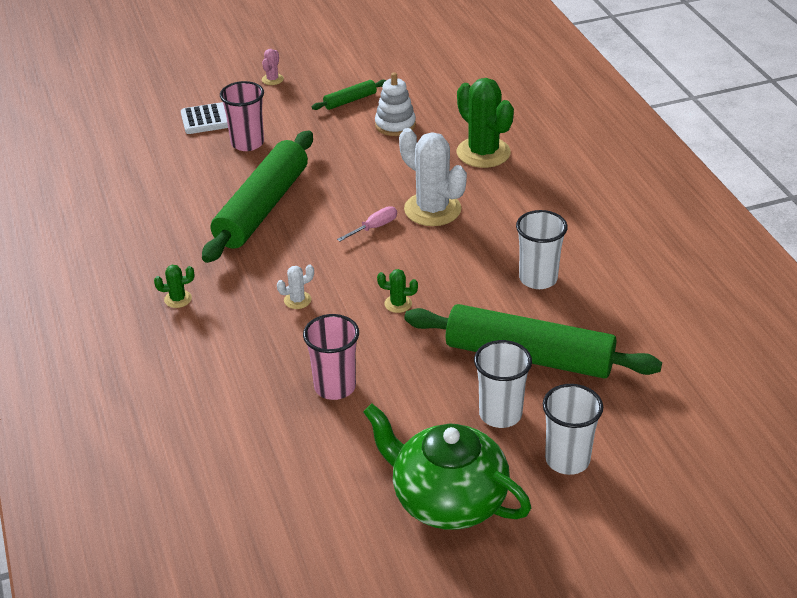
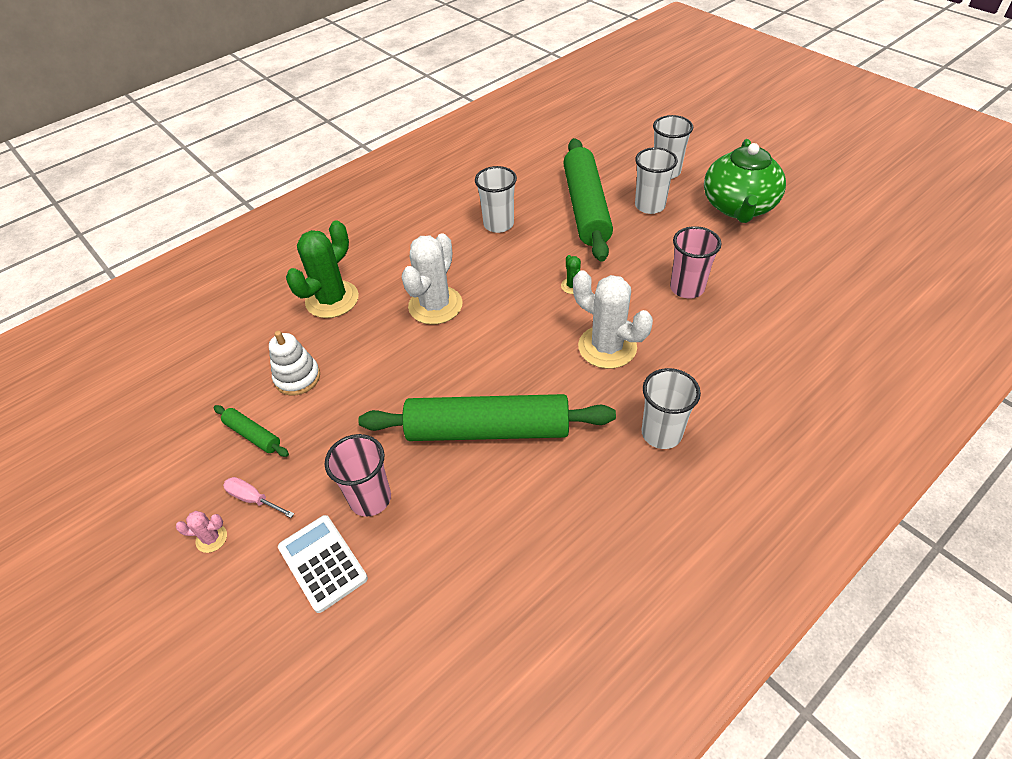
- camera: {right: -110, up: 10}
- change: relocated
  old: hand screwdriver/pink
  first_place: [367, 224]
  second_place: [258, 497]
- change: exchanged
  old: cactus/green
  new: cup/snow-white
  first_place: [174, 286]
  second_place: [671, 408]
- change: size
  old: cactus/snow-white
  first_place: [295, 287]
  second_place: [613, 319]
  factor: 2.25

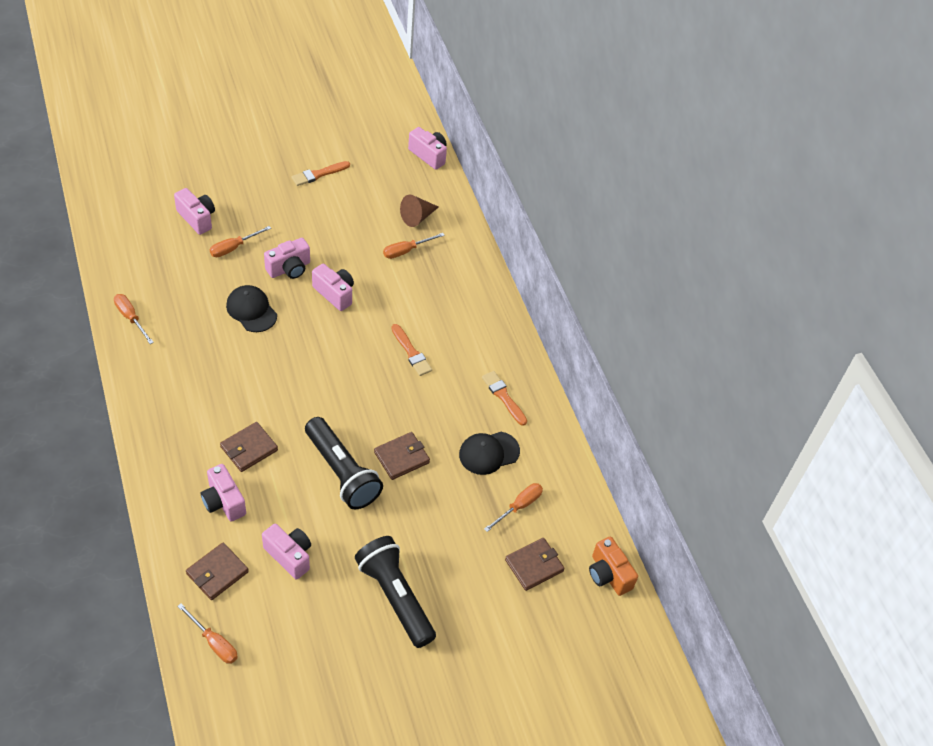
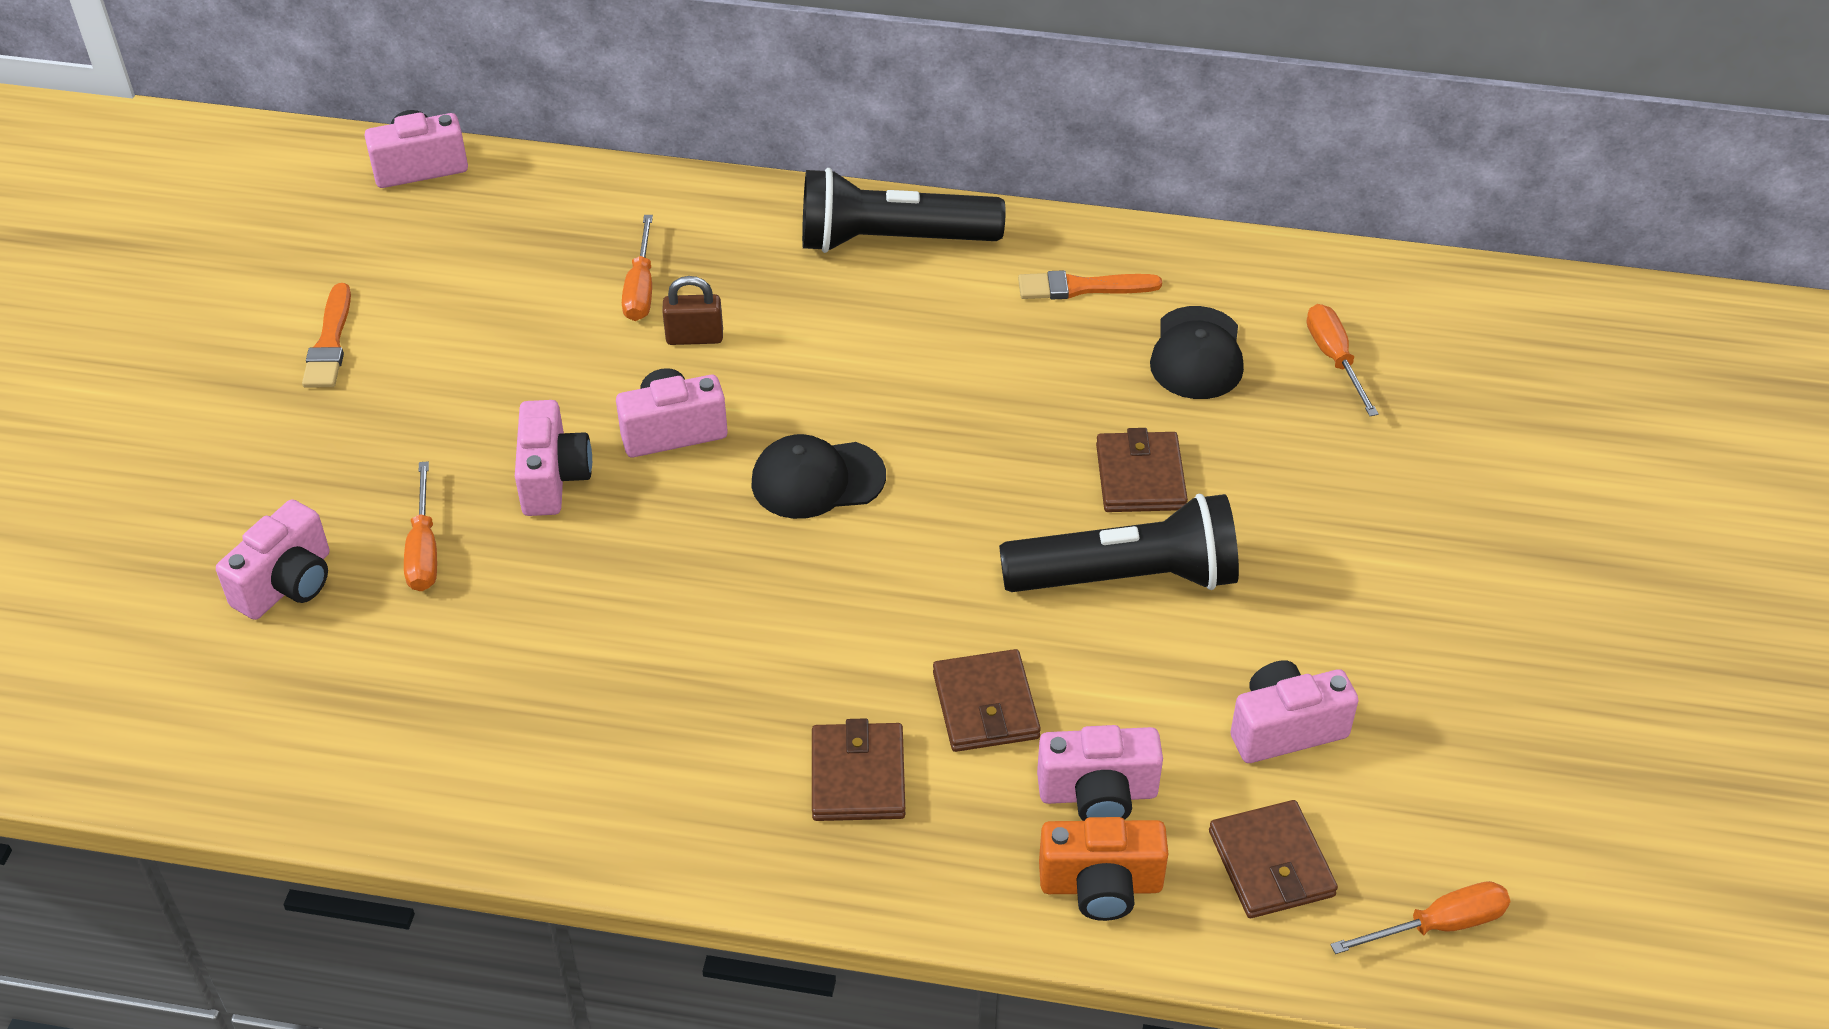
- camera: {right: -55, up: -5}
- change: spun
  old: compact camera/pink
  first_place: [194, 211]
  second_place: [272, 559]
  degrees: 135
- change: missing
  old: cone/russet
  first_place: [419, 211]
- change: relocated
  old: peaked cap/ebony
  first_place: [251, 308]
  second_place: [819, 476]
- change: missing
  old: hand screwdriver/orange-coloured
  first_place: [134, 319]
- change: missing
  old: paintbrush/orange-coloured
  first_place: [411, 350]
- change: relocated
  old: pocket torch/ebony
  first_place: [395, 592]
  second_place: [904, 210]
- change: relocated
  old: compact camera/orange-coloured
  first_place: [613, 566]
  second_place: [1103, 869]
- change: relocated
  old: wallet/russet
  first_place: [535, 564]
  second_place: [858, 769]
- change: appeared
  new: small lock/russet
  second_place: [692, 310]

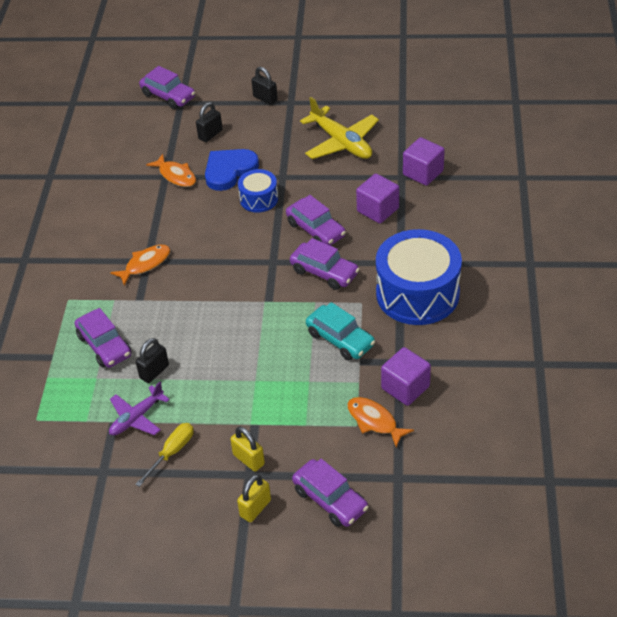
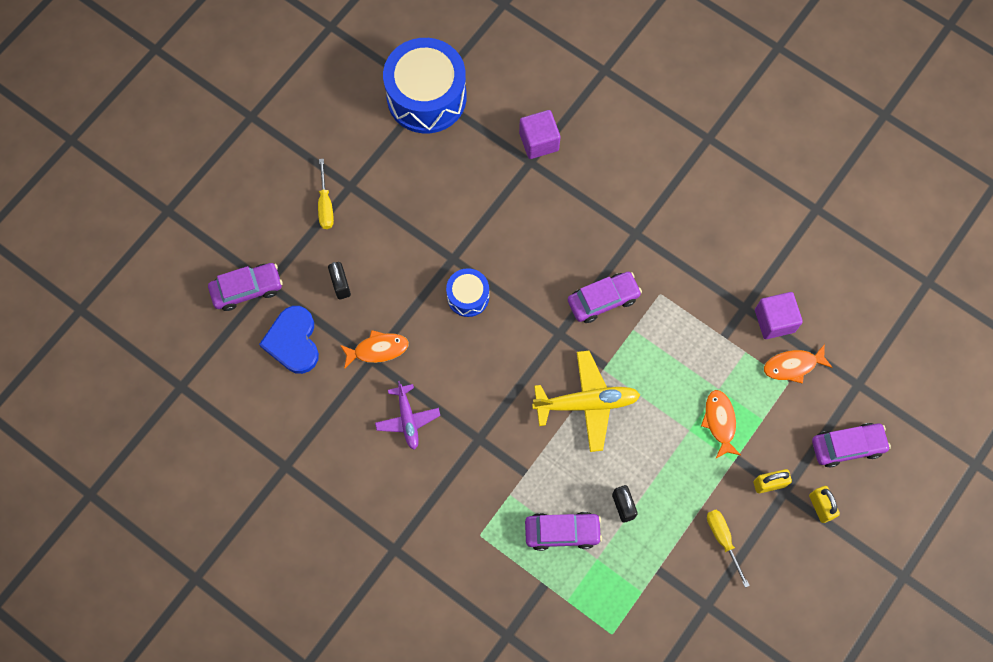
- camera: {right: -60, up: 25}
- change: exchanged
  old: small lock/ebony
  new: hand screwdriver/golden
  first_place: [264, 86]
  second_place: [326, 194]
- change: relocated
  old: aeroplane/golden
  first_place: [339, 128]
  second_place: [586, 401]
- change: relocated
  old: love heart/cobalt
  first_place: [232, 170]
  second_place: [289, 340]
- change: missing
  old: block/purple
  first_place: [377, 199]
- change: missing
  old: automobile/purple
  first_place: [316, 220]
- change: relocated
  old: drum/cobalt
  first_place: [419, 277]
  second_place: [425, 85]
- change: relocated
  old: fish/orange-coloured
  first_place: [140, 265]
  second_place: [721, 424]
- change: missing
  old: automobile/aqua
  first_place: [340, 331]
- change: relocated
  old: aeroplane/purple
  first_place: [139, 408]
  second_place: [407, 415]

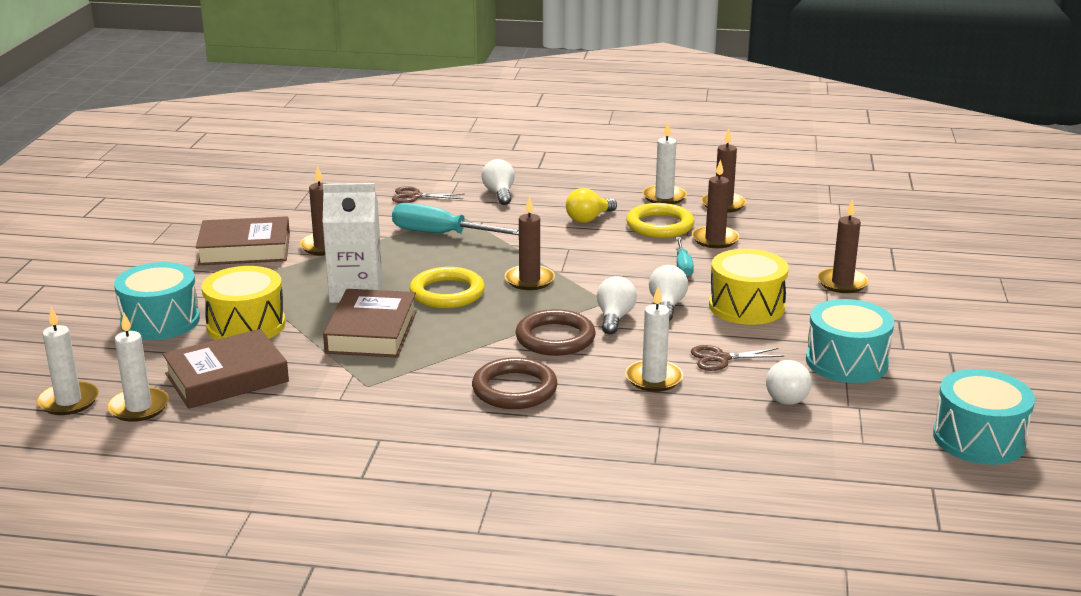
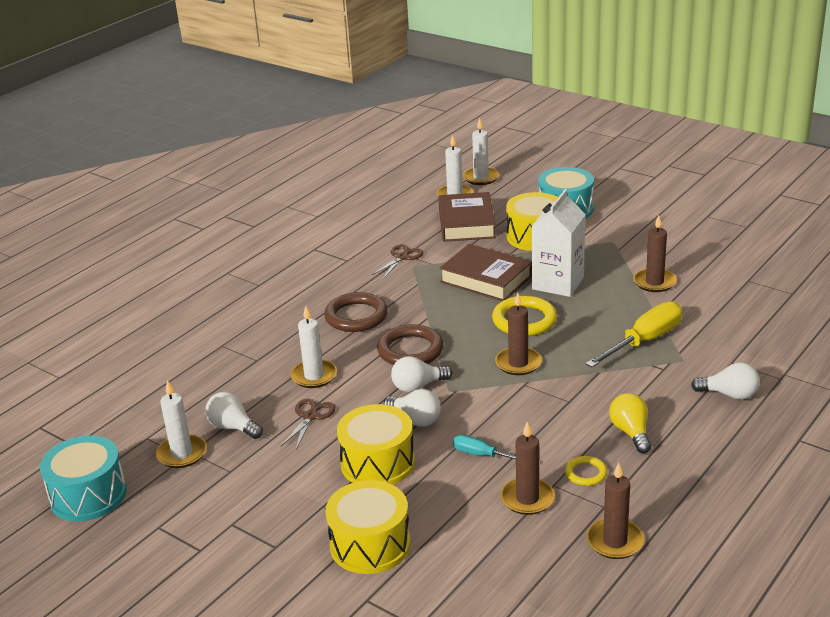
- camera: {right: 120, up: 5}
- change: relocated
  old: candle/snow-white
  first_place: [664, 163]
  second_place: [181, 424]
- change: relocated
  old: scissors/russet
  first_place: [428, 194]
  second_place: [398, 261]
- change: exchanged
  old: candle/russet
  new: drum/golden
  first_place: [843, 246]
  second_place: [368, 527]
- change: colour
  old: hand screwdriver/aqua
  new: hand screwdriver/golden
  first_place: [455, 219]
  second_place: [633, 334]
- change: size
  old: ring/golden
  first_place: [660, 220]
  second_place: [586, 471]
  factor: 0.54
- change: missing
  old: hardcover/russet
  first_place: [243, 240]
- change: spun
  old: light bulb/snow-white
  first_place: [617, 305]
  second_place: [422, 374]
  degrees: 120
- change: missing
  old: drum/aqua
  first_place: [850, 341]

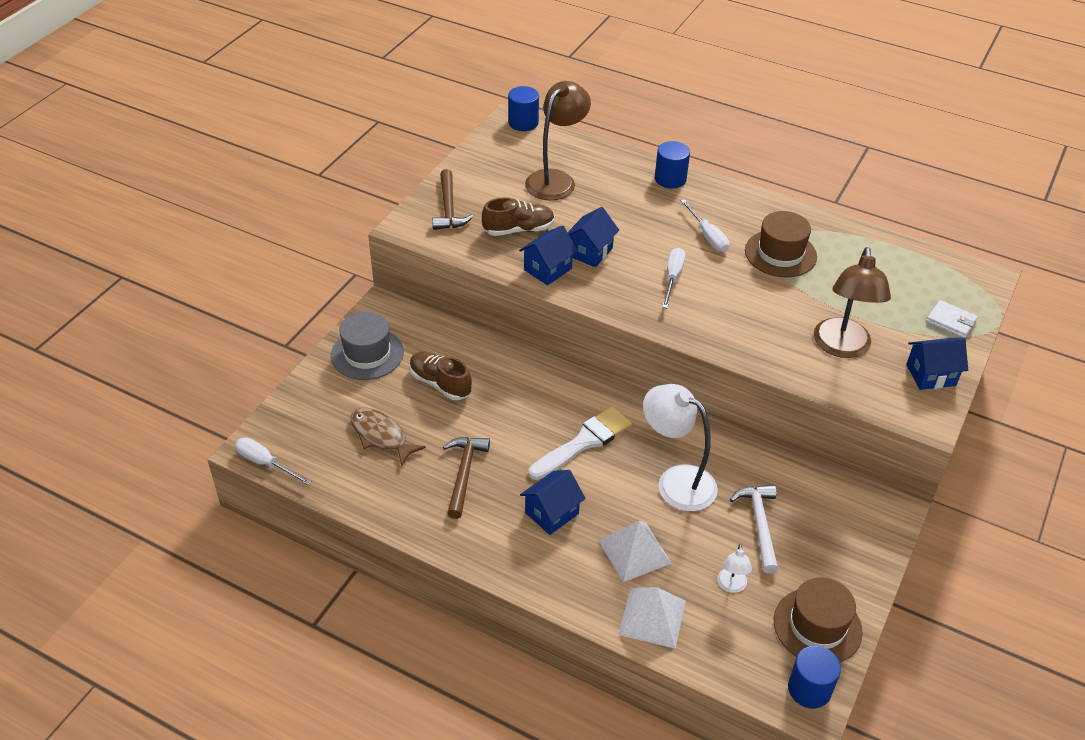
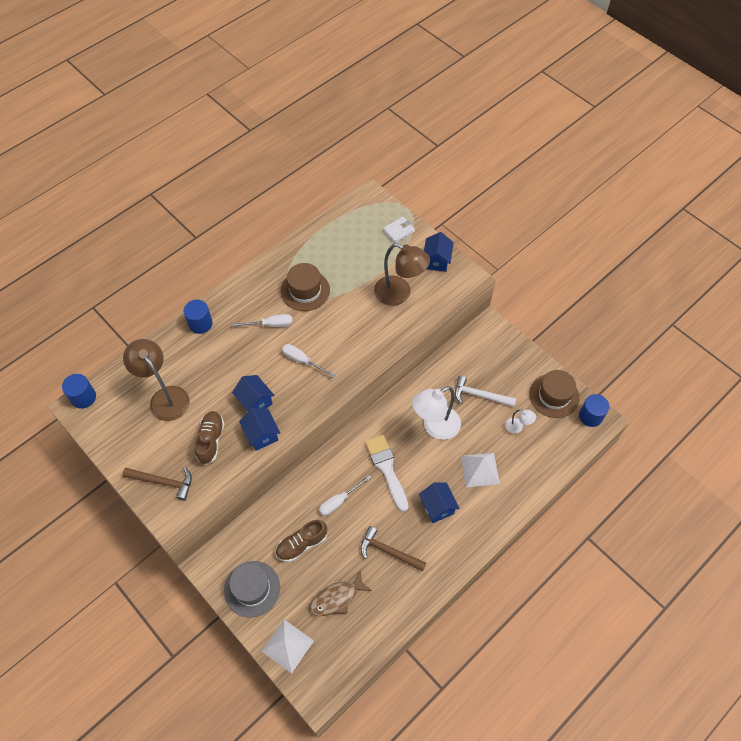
- camera: {right: -70, up: 15}
- change: relocated
  old: hand screwdriver/snow-white
  first_place: [273, 461]
  second_place: [345, 495]
- change: relocated
  old: pyramid shape/snow-white
  first_place: [652, 618]
  second_place: [287, 647]

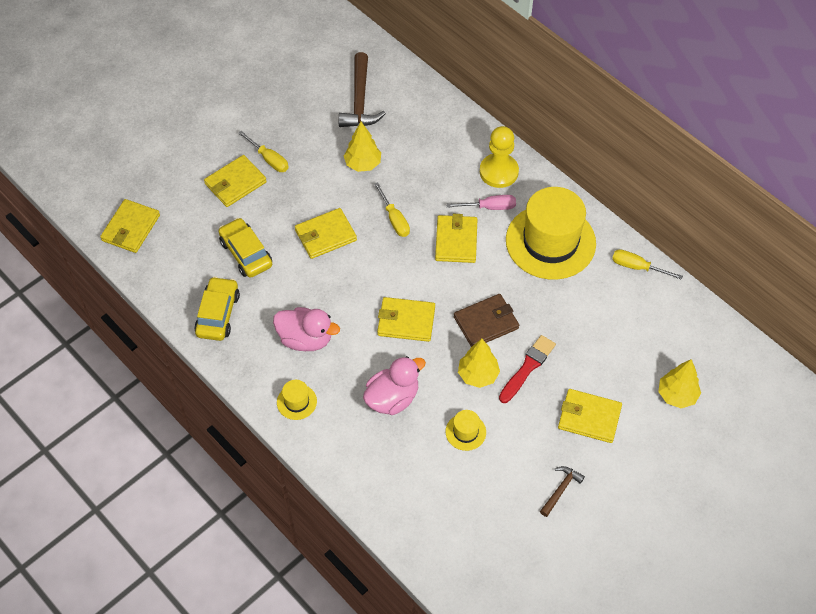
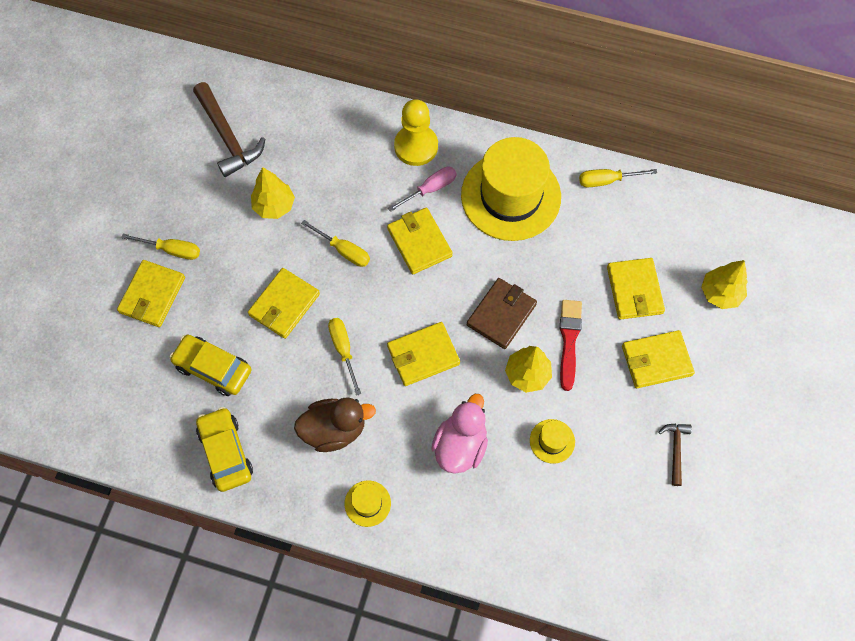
- camera: {right: -30, up: 10}
- change: relocated
  old: wallet/golden
  first_place: [130, 226]
  second_place: [636, 289]
- change: colour
  old: rubber duck/pink
  new: rubber duck/russet
  first_place: [306, 329]
  second_place: [335, 425]
- change: appeared
  new: hand screwdriver/golden
  second_place: [344, 357]

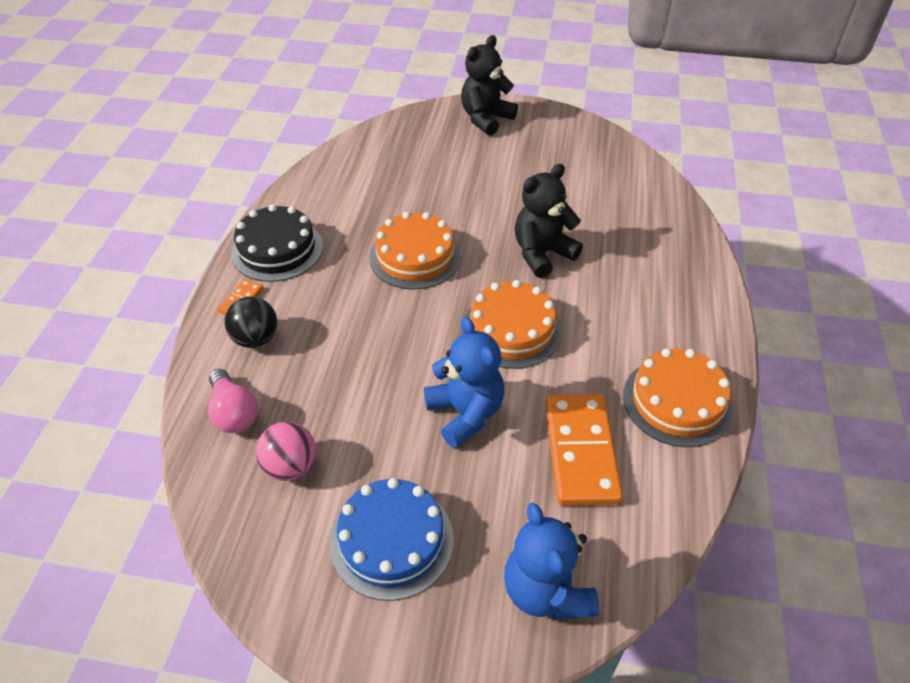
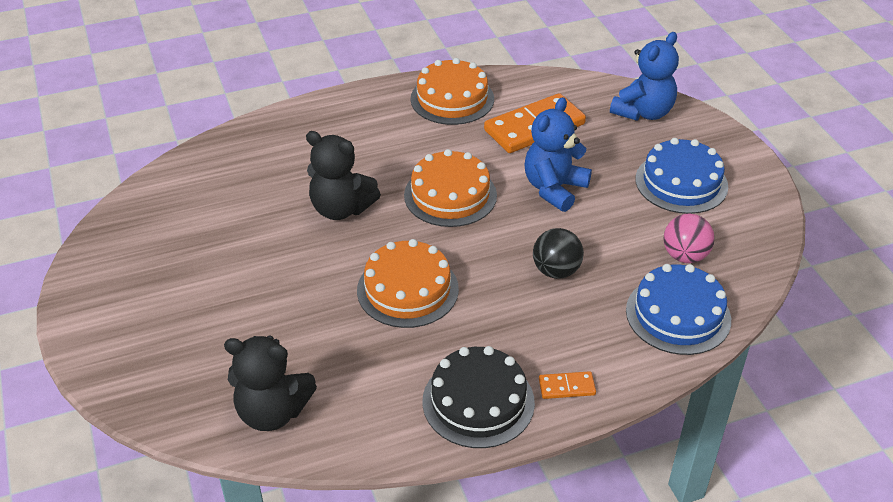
- camera: {right: -120, up: -5}
- change: relocated
  old: teddy/ebony
  first_place: [489, 85]
  second_place: [270, 383]
- change: relocated
  old: play ball/ebony
  first_place: [251, 322]
  second_place: [558, 253]
- change: exchanged
  old: light bulb/pink
  new: layer cake/cobalt
  first_place: [233, 401]
  second_place: [678, 309]

